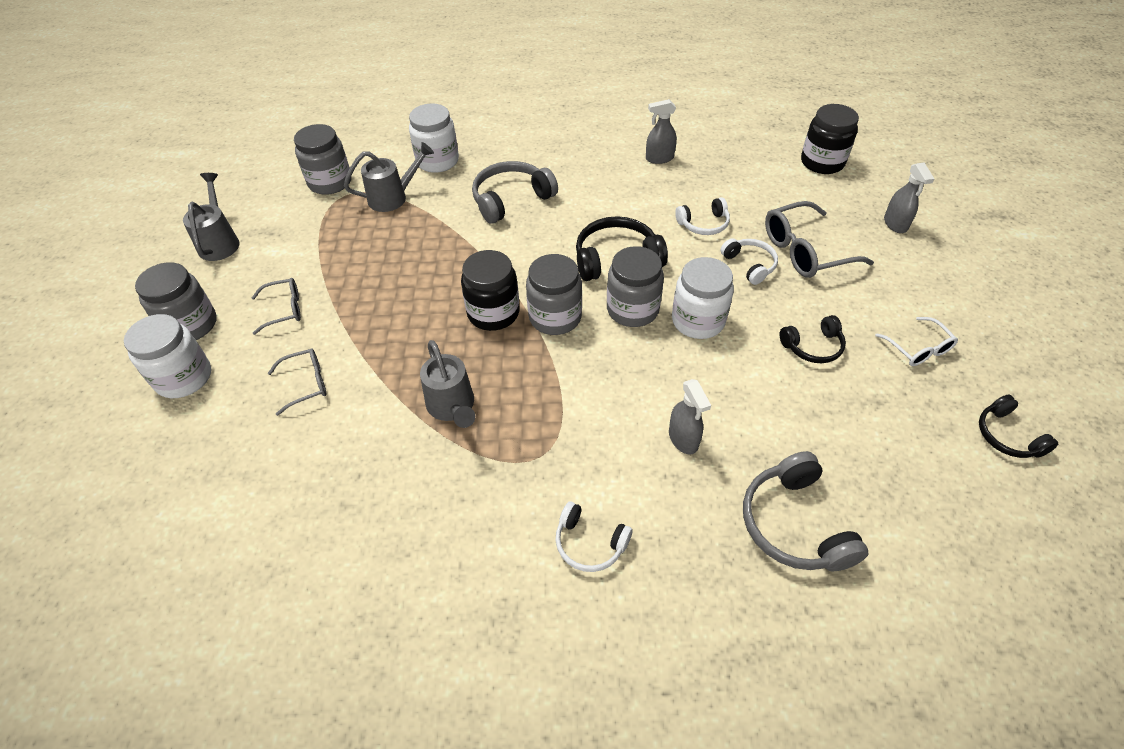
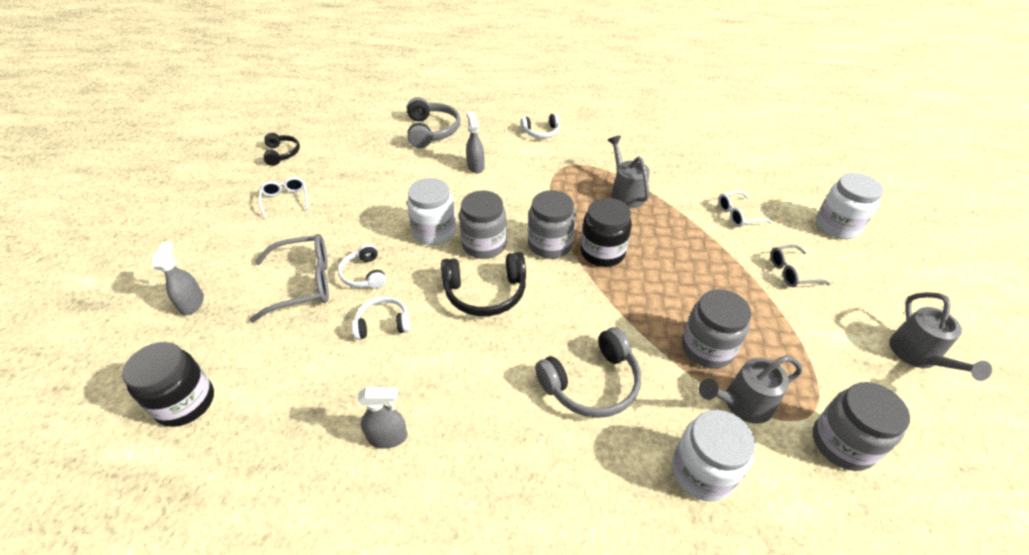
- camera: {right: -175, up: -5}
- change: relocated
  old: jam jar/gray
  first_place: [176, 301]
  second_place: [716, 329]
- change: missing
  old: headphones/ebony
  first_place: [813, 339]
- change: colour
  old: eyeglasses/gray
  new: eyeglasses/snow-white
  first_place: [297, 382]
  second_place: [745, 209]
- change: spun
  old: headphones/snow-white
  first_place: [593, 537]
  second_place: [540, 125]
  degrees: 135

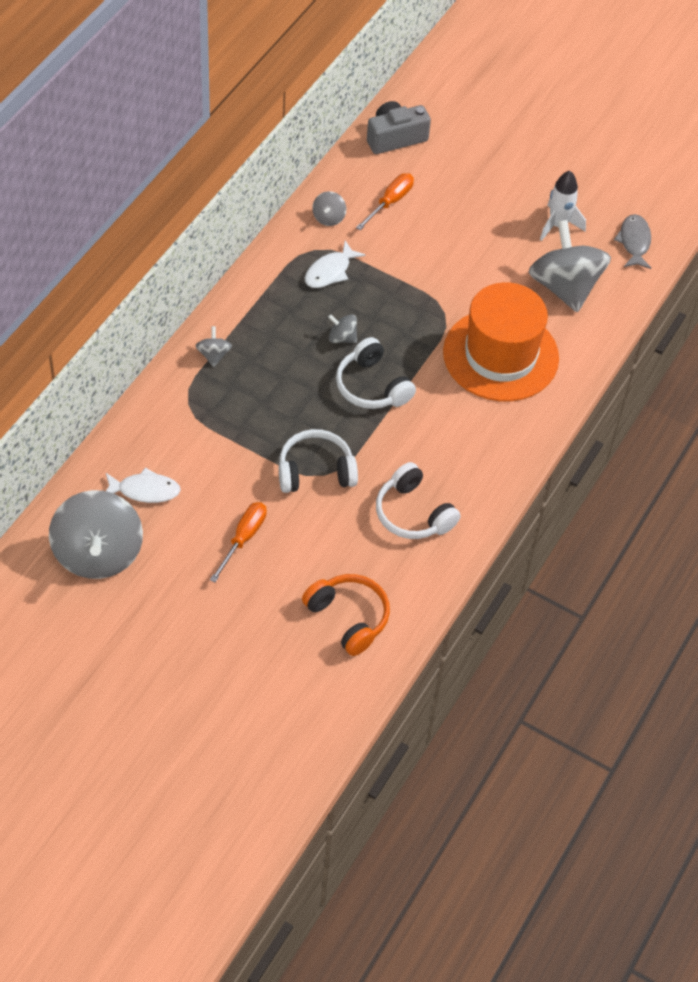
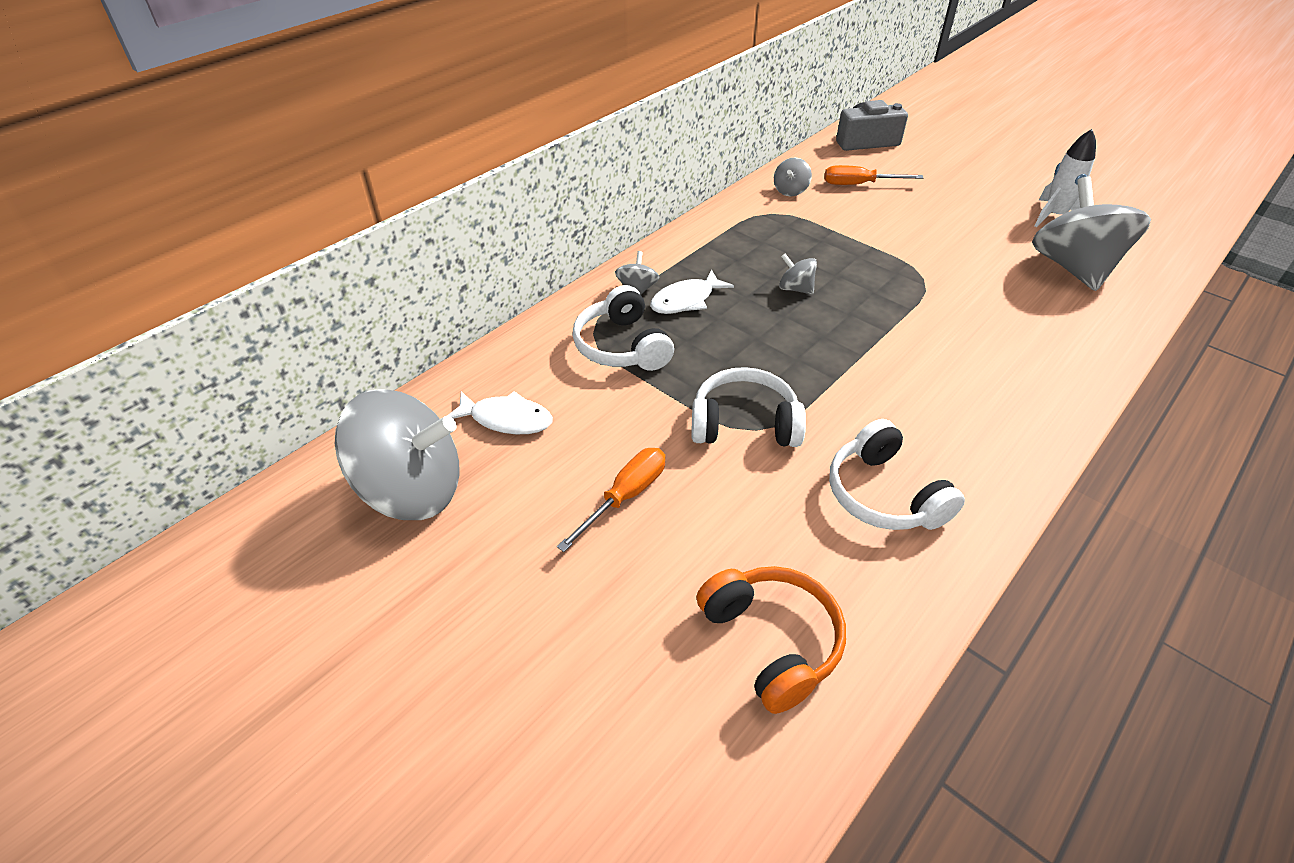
- camera: {right: 15, up: -10}
- change: spun
  old: hand screwdriver/orange-coloured
  first_place: [385, 201]
  second_place: [874, 175]
  degrees: -135
- change: missing
  old: fish/gray
  first_place: [632, 241]
- change: relocated
  old: fish/snow-white
  first_place: [335, 264]
  second_place: [692, 292]
- change: missing
  old: top hat/orange-coloured
  first_place: [501, 342]
- change: relocated
  old: headphones/snow-white
  first_place: [376, 373]
  second_place: [623, 328]
- change: spun
  old: toy top/gray
  first_place: [96, 534]
  second_place: [397, 454]
  degrees: -90

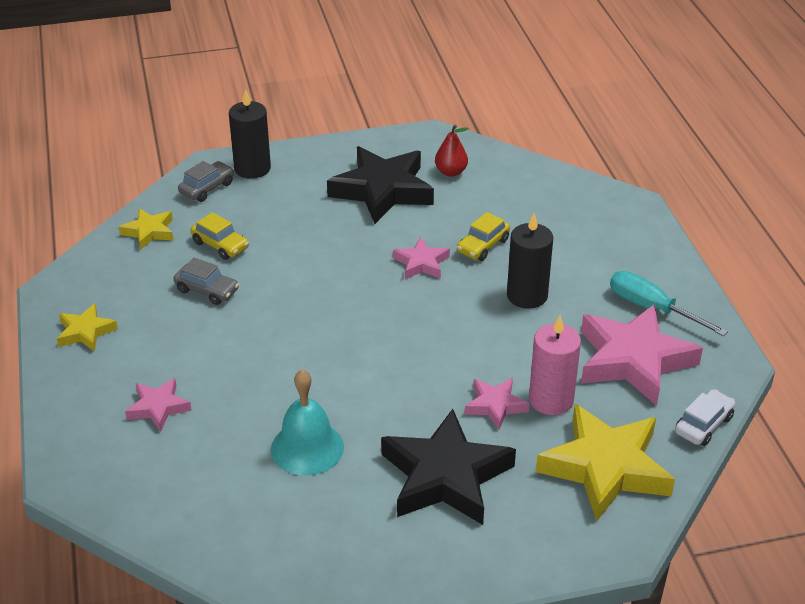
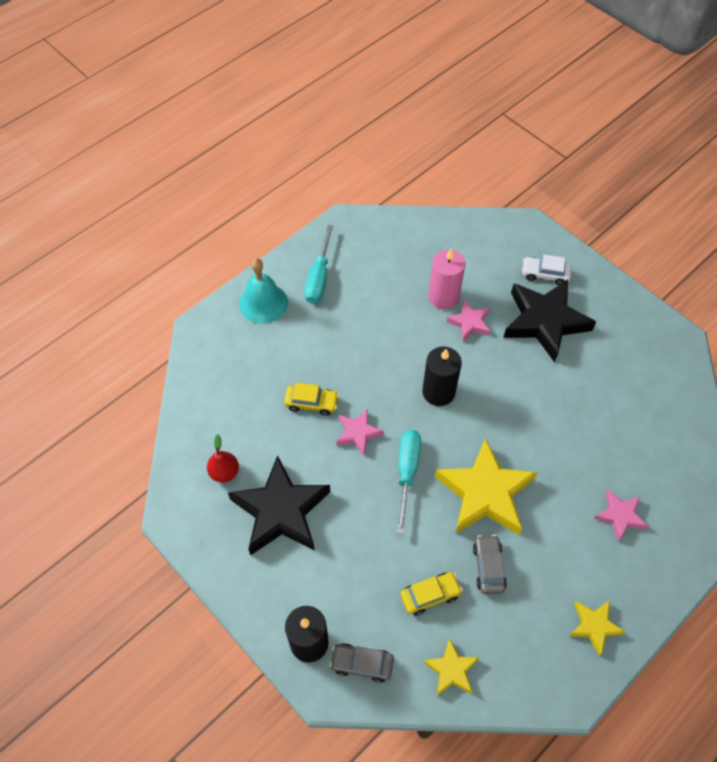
- camera: {right: -120, up: 20}
- change: spun
  old: automobile/golden
  first_place: [220, 236]
  second_place: [431, 593]
  degrees: 60
- change: relocated
  old: candle/ebony
  first_place: [530, 261]
  second_place: [442, 376]
- change: missing
  old: star shape/pink
  first_place: [642, 355]
- change: relocated
  old: hand bell/aqua
  first_place: [307, 423]
  second_place: [263, 291]
- change: relocated
  old: automobile/snow-white
  first_place: [705, 417]
  second_place: [547, 270]
- change: relocated
  old: star shape/golden
  first_place: [605, 462]
  second_place: [486, 486]
- change: appeared
  new: hand screwdriver/aqua
  second_place: [409, 482]

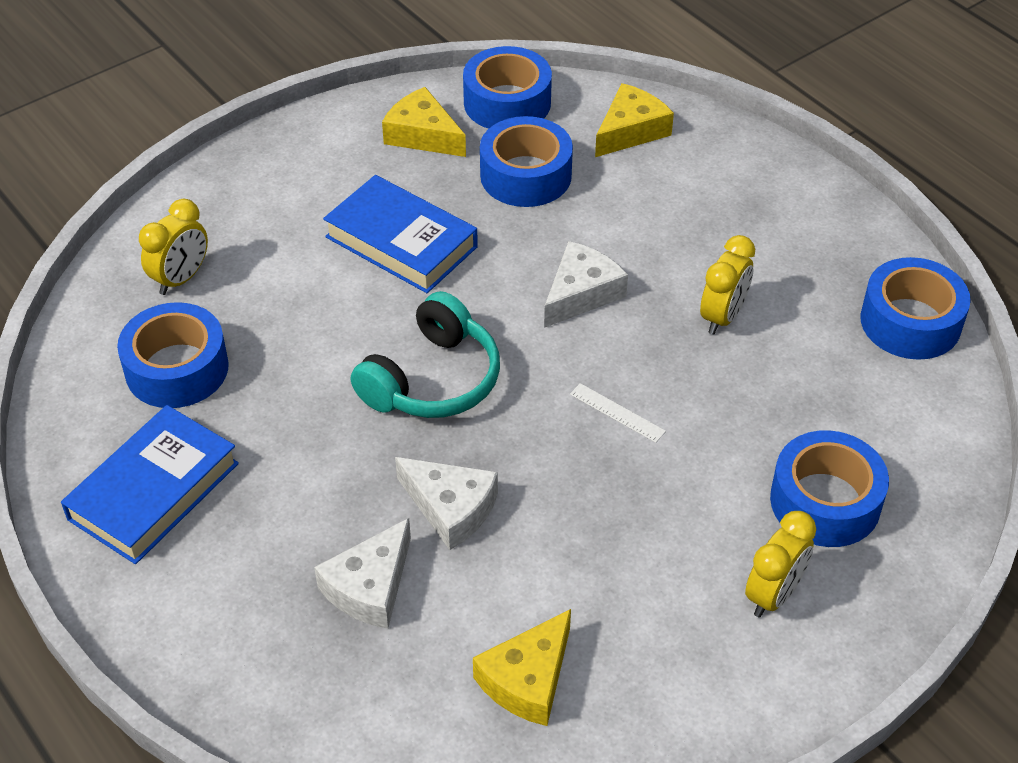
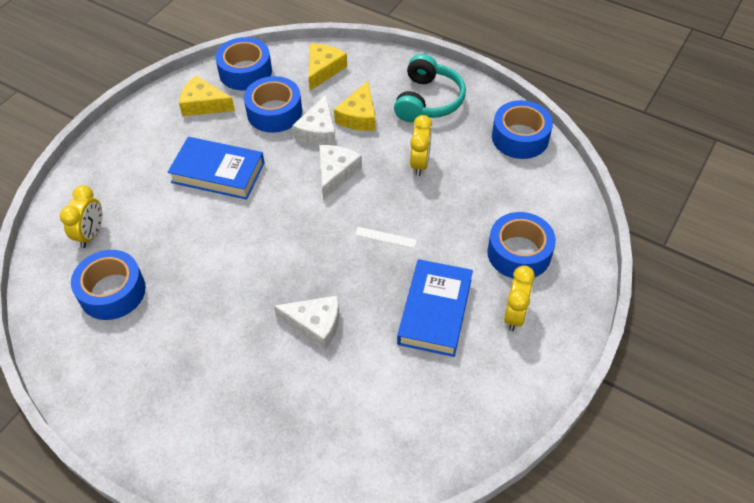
- camera: {right: -20, up: 5}
- change: relocated
  old: headphones/aqua
  first_place: [425, 354]
  second_place: [430, 88]
- change: relocated
  old: hardcover/cobalt
  first_place: [150, 484]
  second_place: [435, 308]
- change: relocated
  old: cheese wedge/snow-white
  first_place: [362, 573]
  second_place: [314, 120]
- change: relocated
  old: cheese wedge/golden
  first_place: [522, 667]
  second_place: [355, 106]

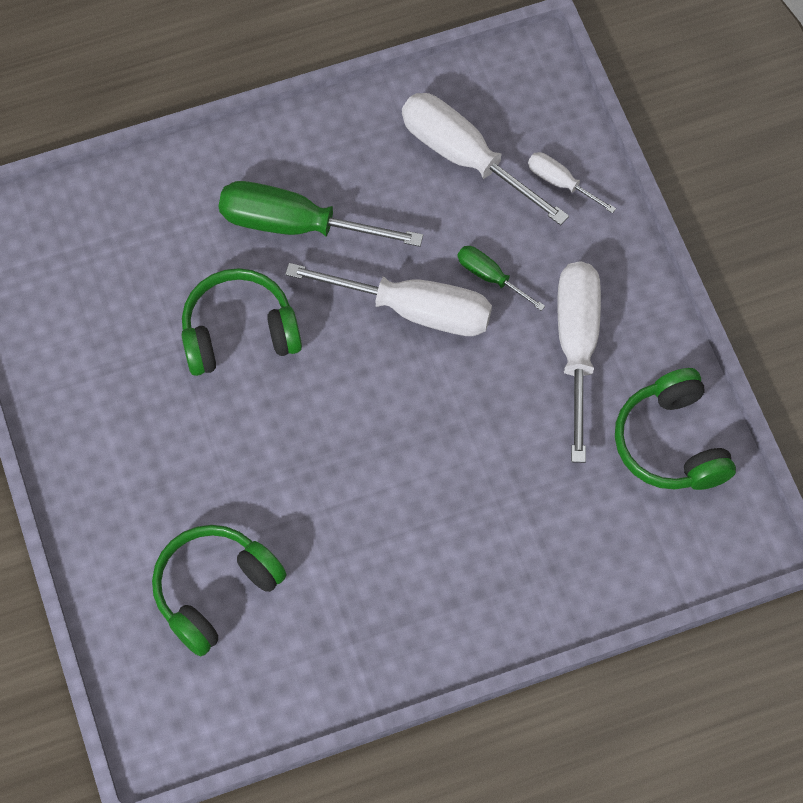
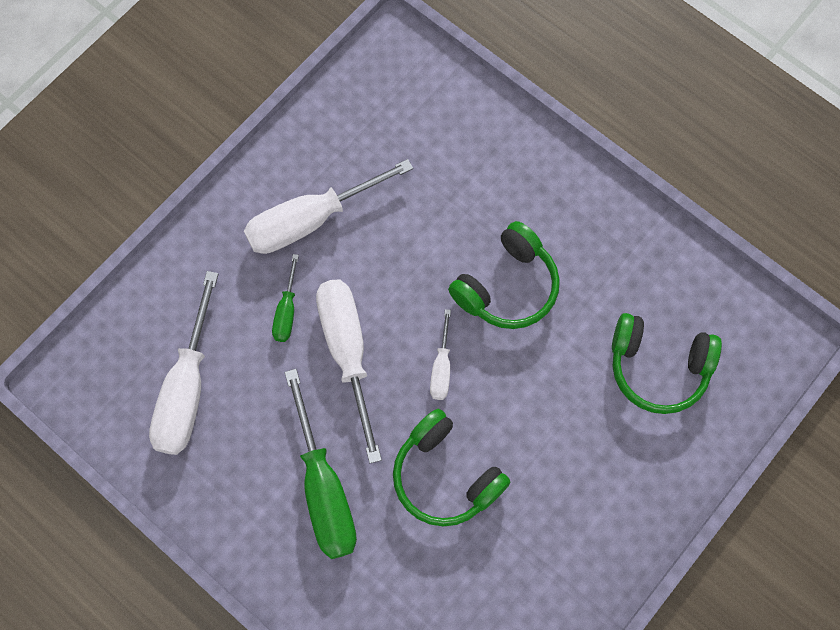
- camera: {right: -120, up: 5}
- change: relocated
  old: hand screwdriver/snow-white
  first_place: [572, 182]
  second_place: [440, 354]
- change: relocated
  old: headphones/green
  first_place: [675, 429]
  second_place: [504, 275]

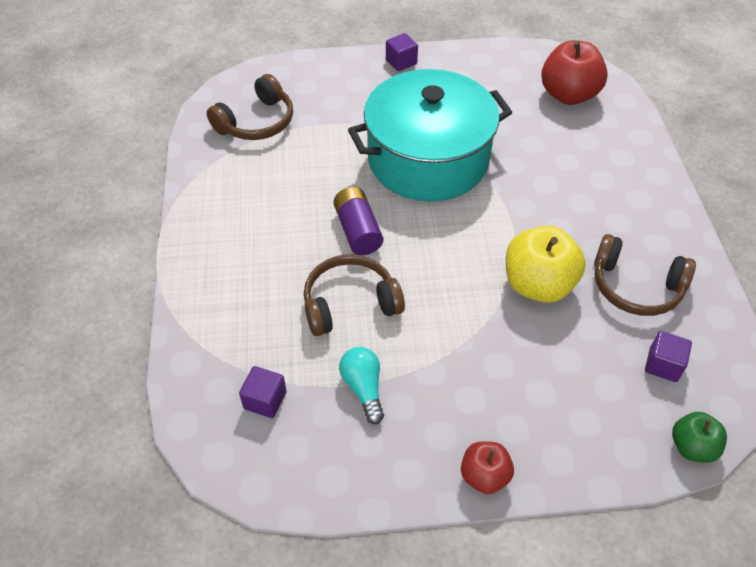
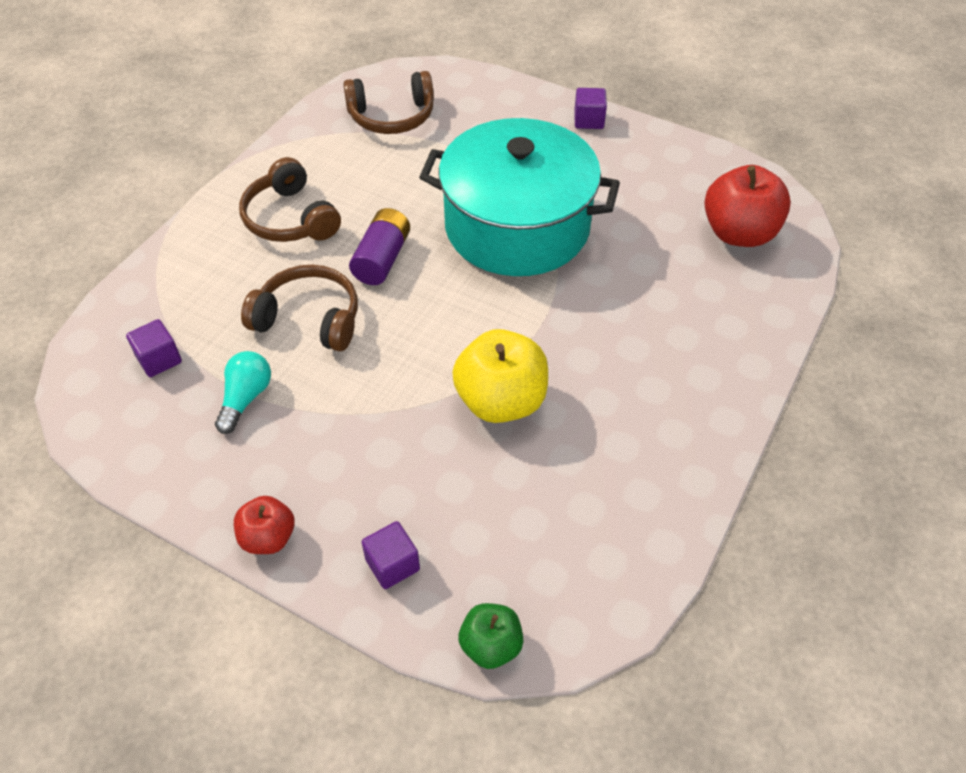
- camera: {right: 35, up: 0}
- change: relocated
  old: headphones/russet
  first_place: [645, 275]
  second_place: [290, 199]
- change: relocated
  old: block/purple
  first_place: [668, 356]
  second_place: [391, 555]

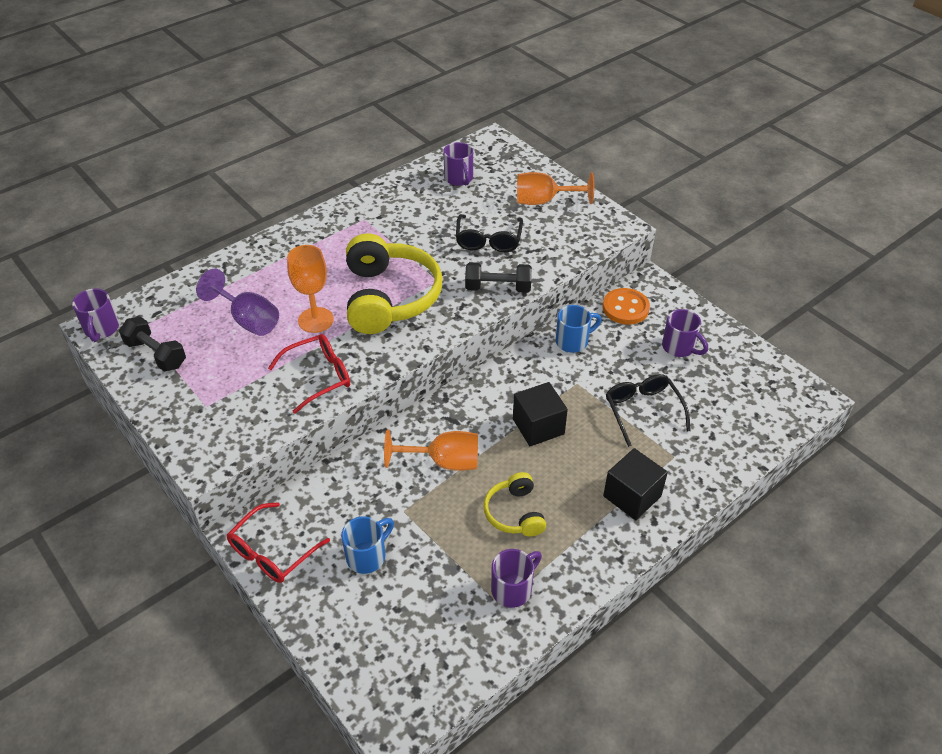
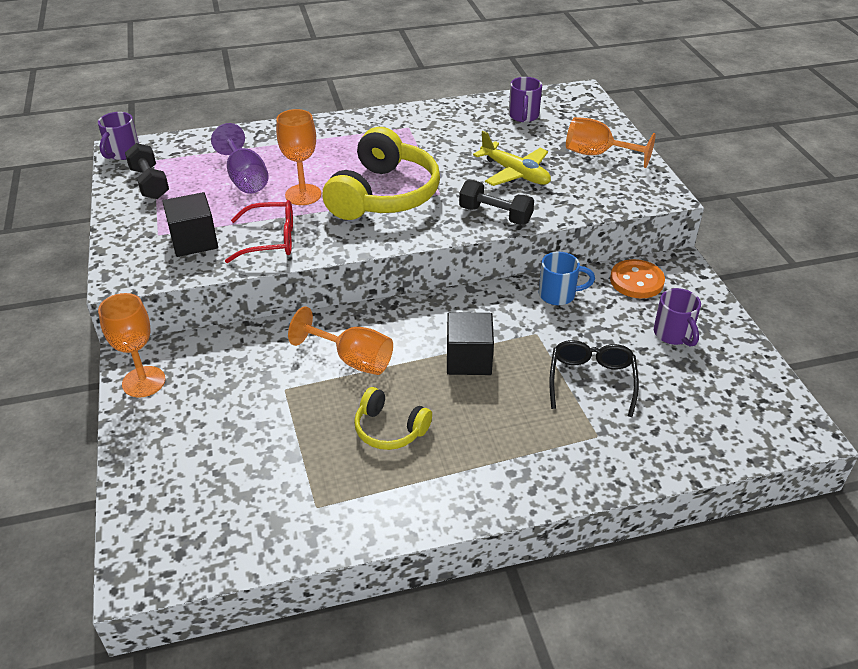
- camera: {right: 25, up: -5}
- change: exchanged
  old: eyeglasses/ebony
  new: aeroplane/golden
  first_place: [489, 233]
  second_place: [512, 158]
- change: relocated
  old: block/ebony
  first_place: [635, 484]
  second_place: [190, 224]
- change: spun
  old: headphones/golden
  first_place: [514, 504]
  second_place: [393, 418]
  degrees: -75
- change: exchanged
  old: eyeglasses/red
  new: chalice/orange-coloured
  first_place: [278, 542]
  second_place: [132, 345]
- change: missing
  old: tea mug/cobalt
  first_place: [367, 545]
- change: missing
  old: tea mug/purple
  first_place: [516, 578]

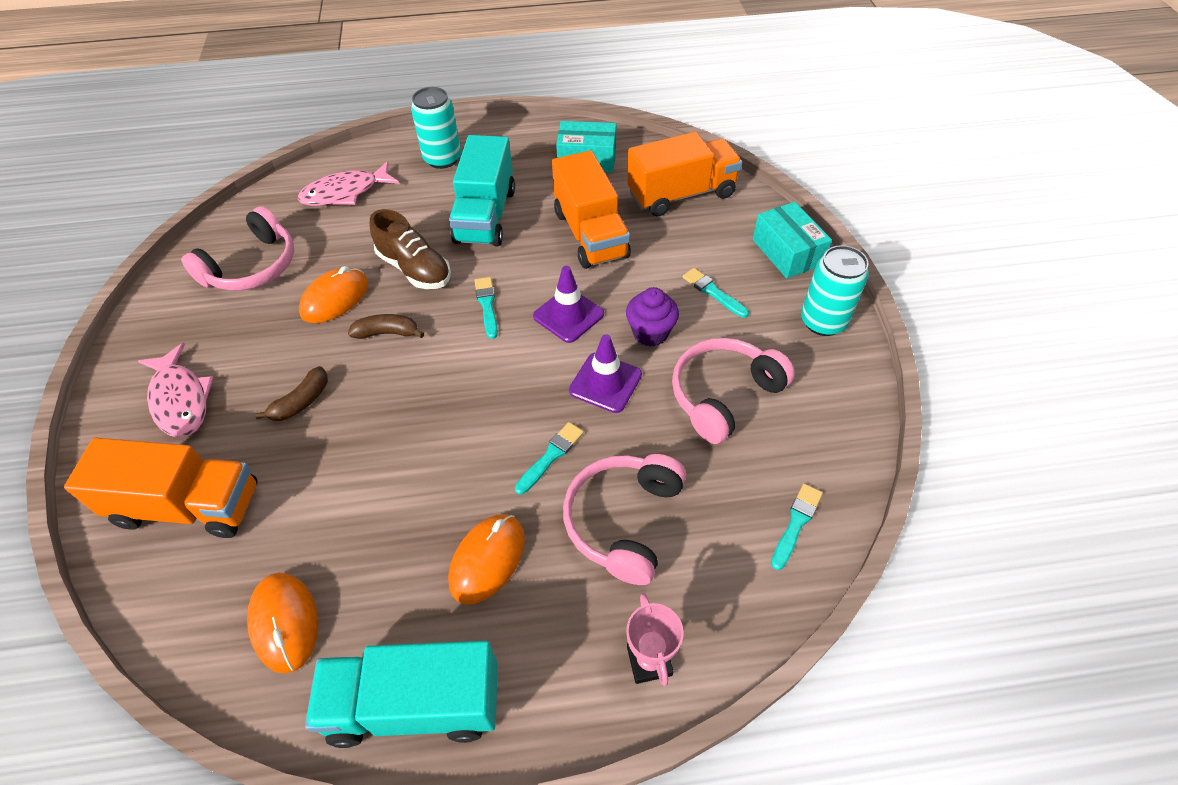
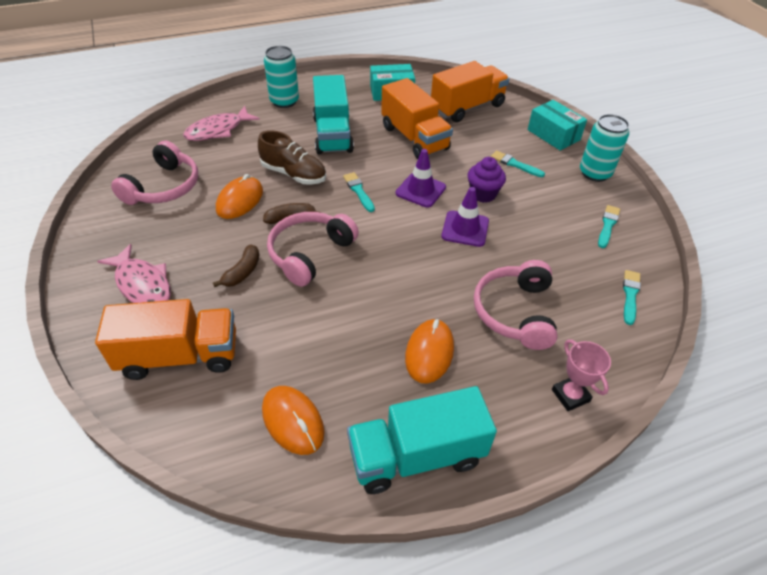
- camera: {right: -15, up: -5}
- change: relocated
  old: headphones/pink
  first_place: [733, 391]
  second_place: [313, 249]
- change: relocated
  old: paintbrush/aqua
  first_place: [549, 458]
  second_place: [609, 226]

